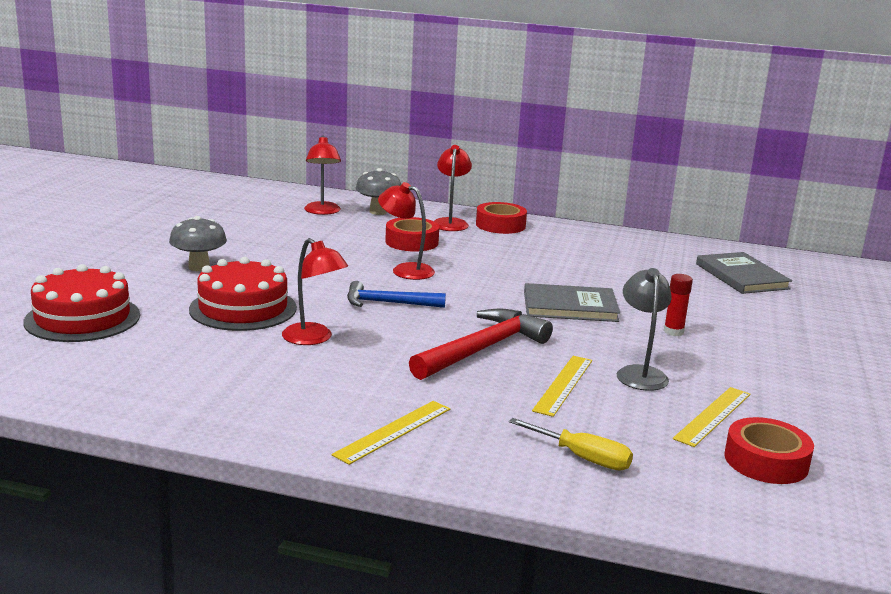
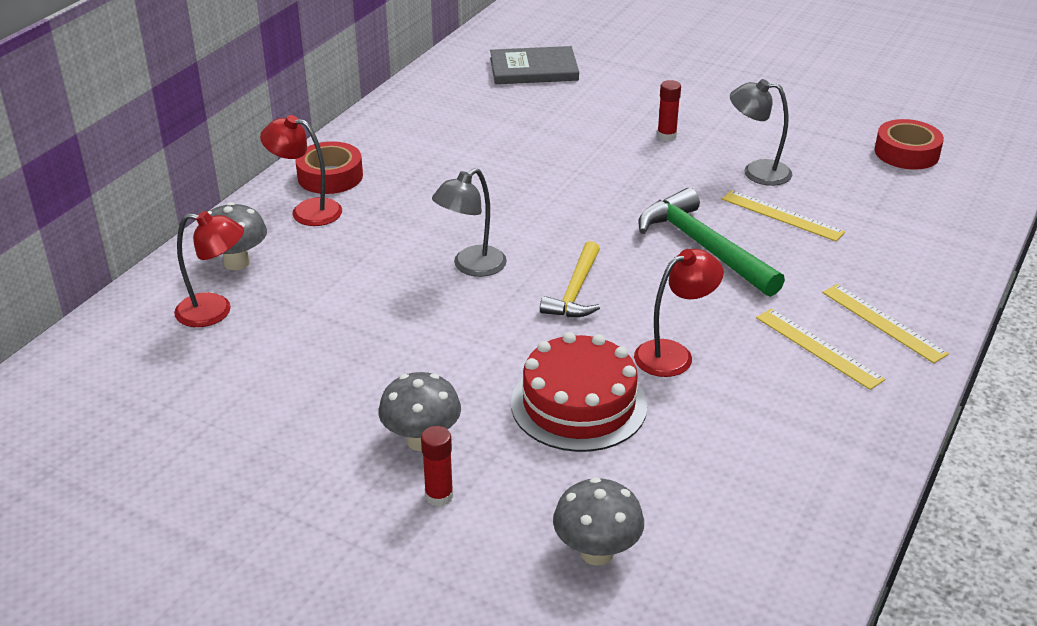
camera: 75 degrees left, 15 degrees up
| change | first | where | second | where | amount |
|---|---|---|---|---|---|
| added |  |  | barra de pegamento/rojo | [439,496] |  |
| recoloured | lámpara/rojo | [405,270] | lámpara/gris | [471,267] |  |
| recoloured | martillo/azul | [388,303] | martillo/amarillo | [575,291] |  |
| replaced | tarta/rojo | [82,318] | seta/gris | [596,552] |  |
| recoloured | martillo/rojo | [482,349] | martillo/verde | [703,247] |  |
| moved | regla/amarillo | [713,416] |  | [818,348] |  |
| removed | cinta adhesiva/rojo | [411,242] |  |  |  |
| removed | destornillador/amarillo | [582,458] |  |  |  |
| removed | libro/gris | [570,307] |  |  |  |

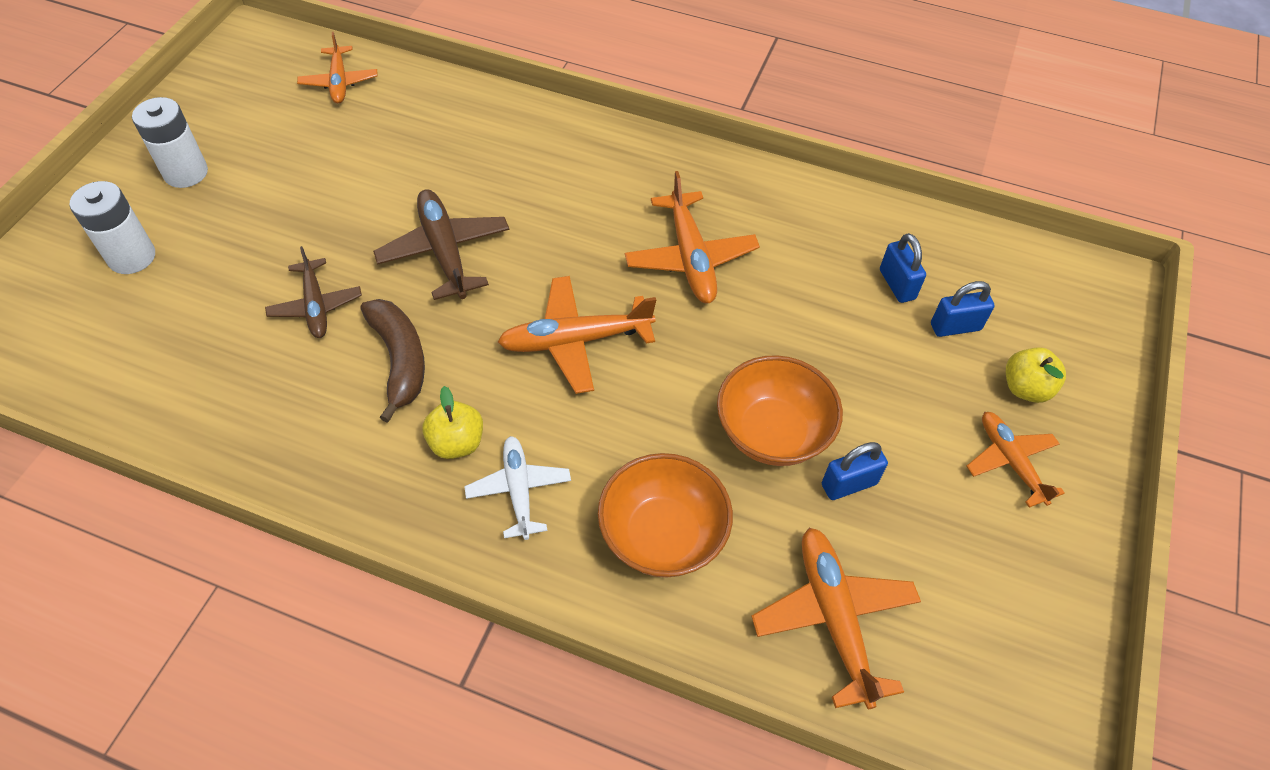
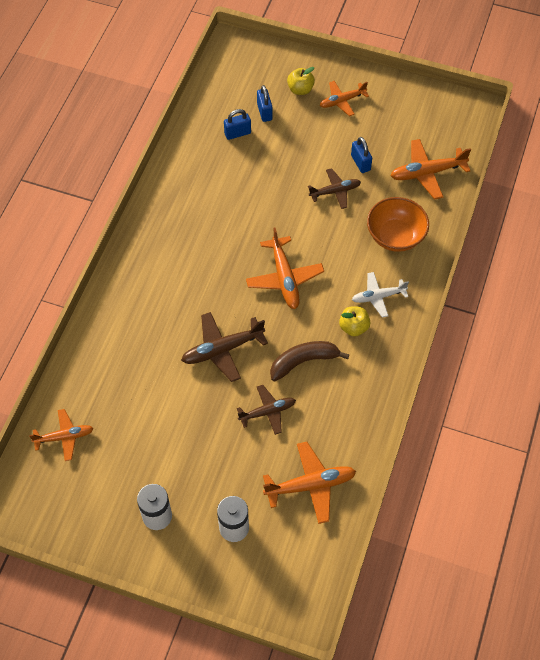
camera: 90 degrees left, 5 degrees up
| change | first | where | second | where | amount |
|---|---|---|---|---|---|
| moved | avión/naranja | [690,257] |  | [310,485] |  |
| replaced | cuenco/naranja | [772,432] | avión/marrón | [335,191] |  |

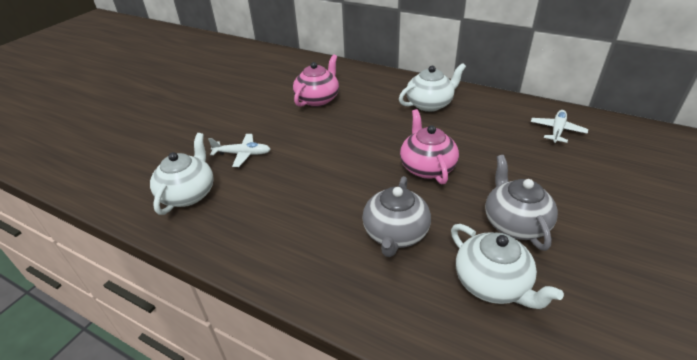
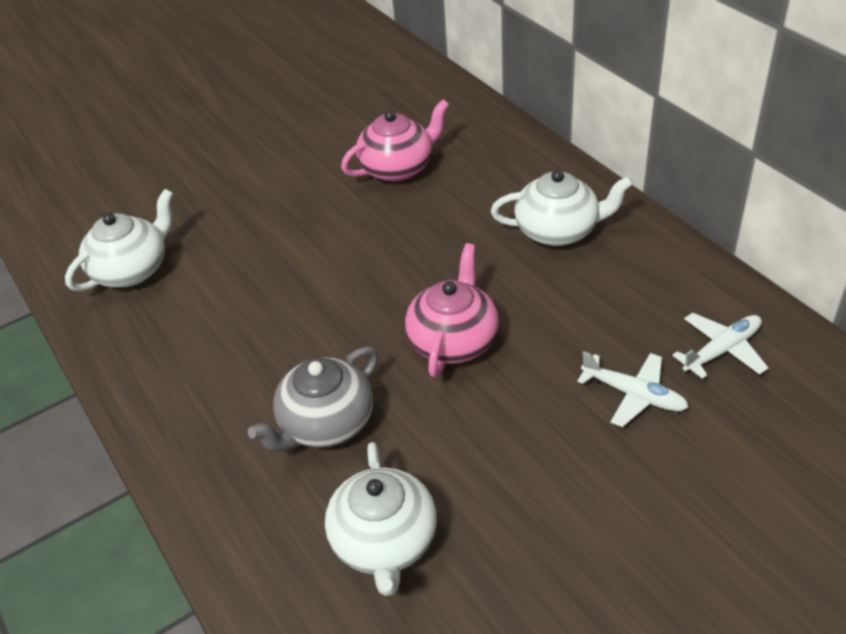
camera: 30 degrees right, 5 degrees up
| change | first | where | second | where | amount |
|---|---|---|---|---|---|
| moved | avión/blanco | [242,154] |  | [633,394] |  |
| removed | tetera/gris | [514,223] |  |  |  |

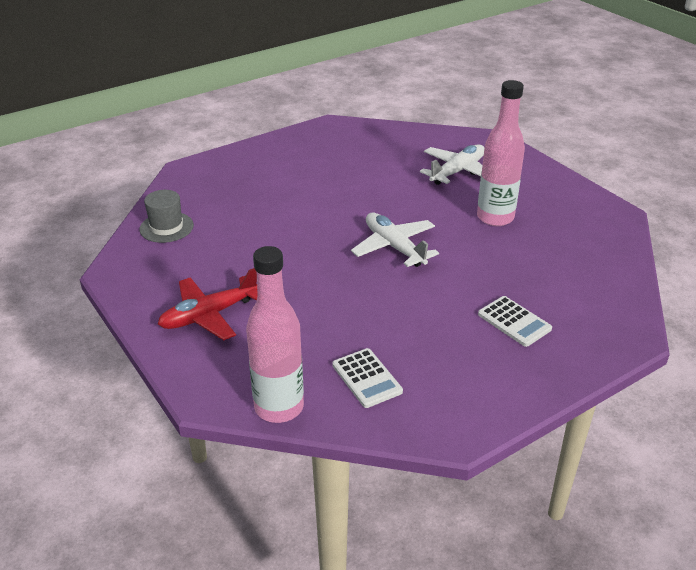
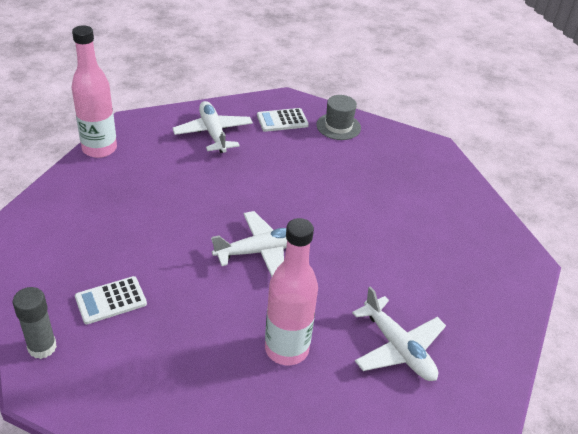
camera: 100 degrees right, 5 degrees up
| change | first | where | second | where | amount |
|---|---|---|---|---|---|
| added |  |  | barra de pegamento/gris | [42,347] |  |
| recoloured | avión/rojo | [209,315] | avión/blanco | [213,133] |  |
| moved | calculadora/blanco | [366,378] |  | [282,120] |  |

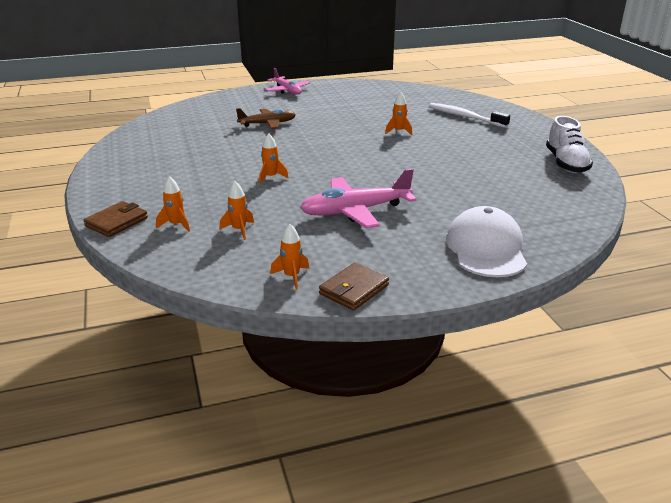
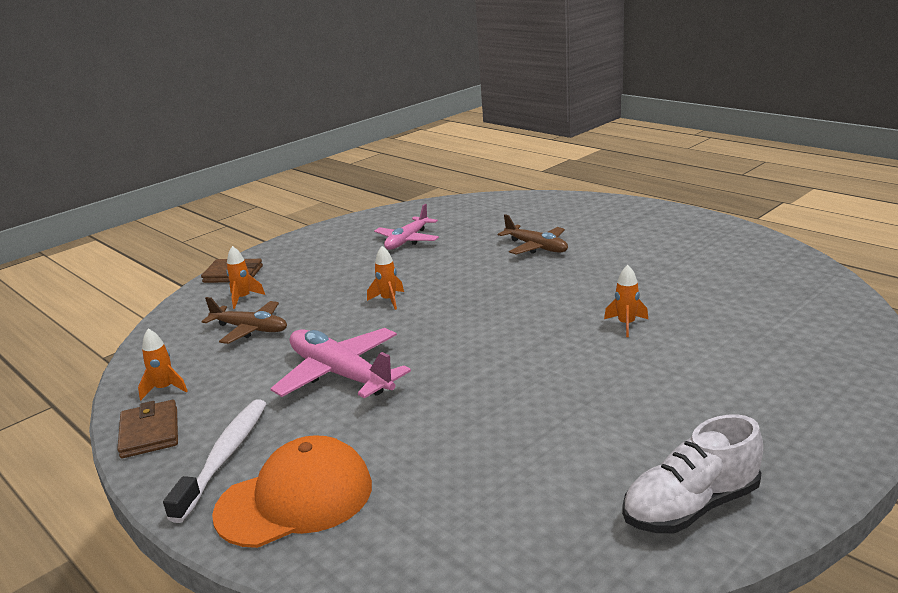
camera: 65 degrees right, 5 degrees down
| change | first | where | second | where | amount |
|---|---|---|---|---|---|
| turned | cartera/marrón | [354,289] |  | [150,433] | 60 degrees clockwise |
| moved | cepillo de dientes/blanco | [464,117] |  | [225,456] |  |
| replaced | cohete/naranja | [239,230] | avión/marrón | [250,329] |  |
| recoloured | gorra/blanco | [486,248] | gorra/naranja | [295,499] |  |
| moved | avión/rosa | [287,91] |  | [407,240] |  |

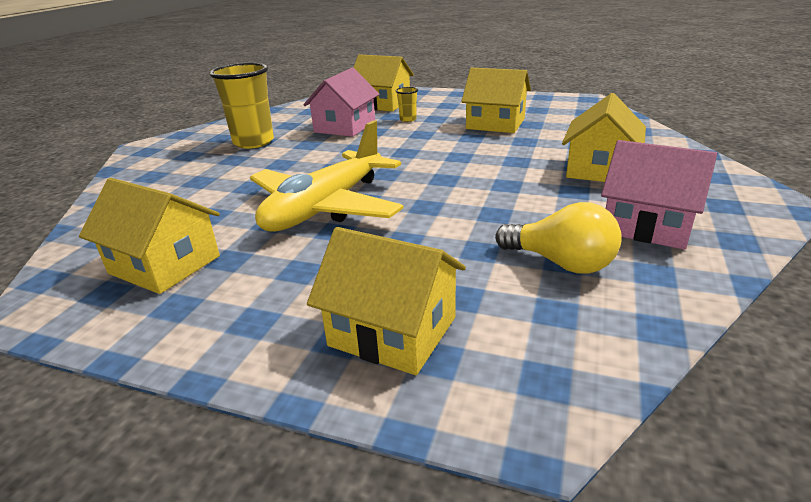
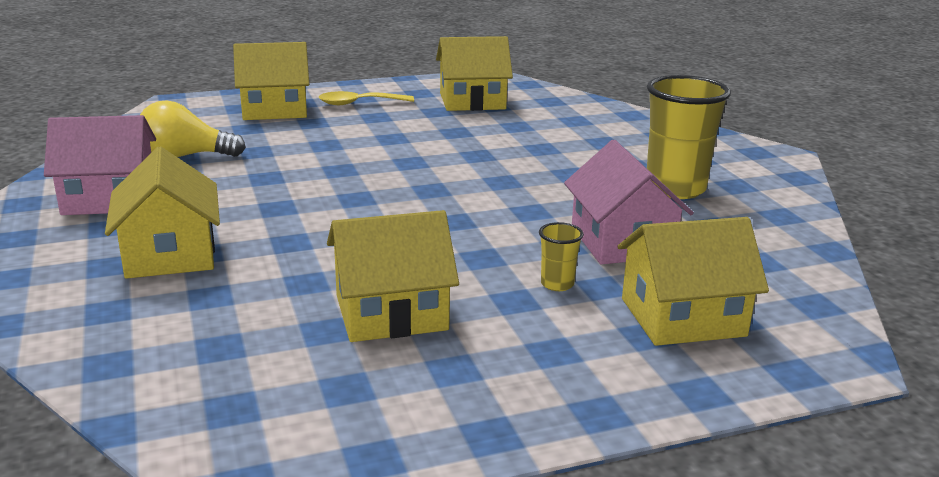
camera: 140 degrees right, 5 degrees down
| change | first | where | second | where | amount |
|---|---|---|---|---|---|
| added |  |  | cuchara/amarillo | [359,103] |  |
| removed | avión/amarillo | [326,207] |  |  |  |

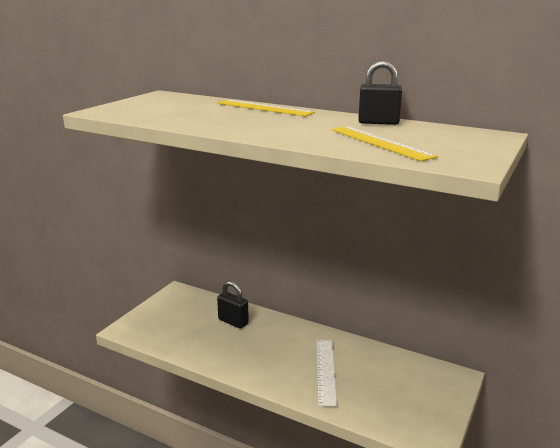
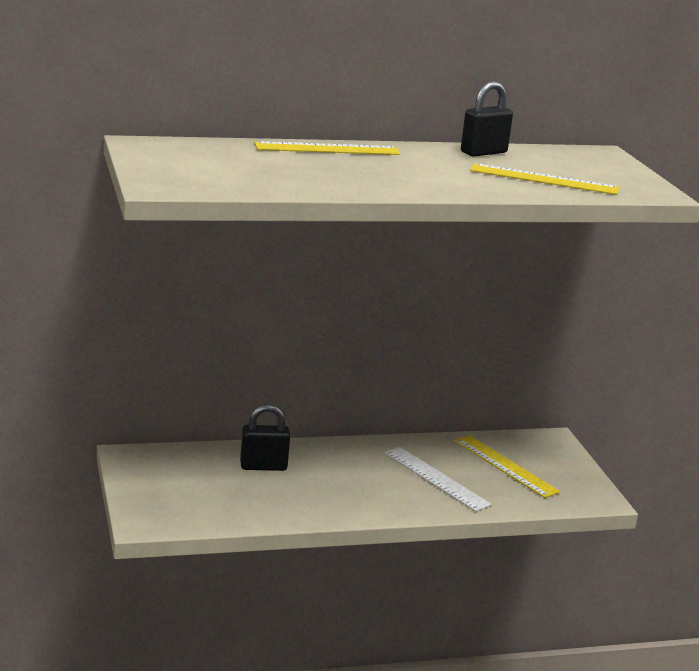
camera: 45 degrees left, 0 degrees up
| change | first | where | second | where | amount |
|---|---|---|---|---|---|
| added |  |  | regla/amarillo | [505,466] |  |

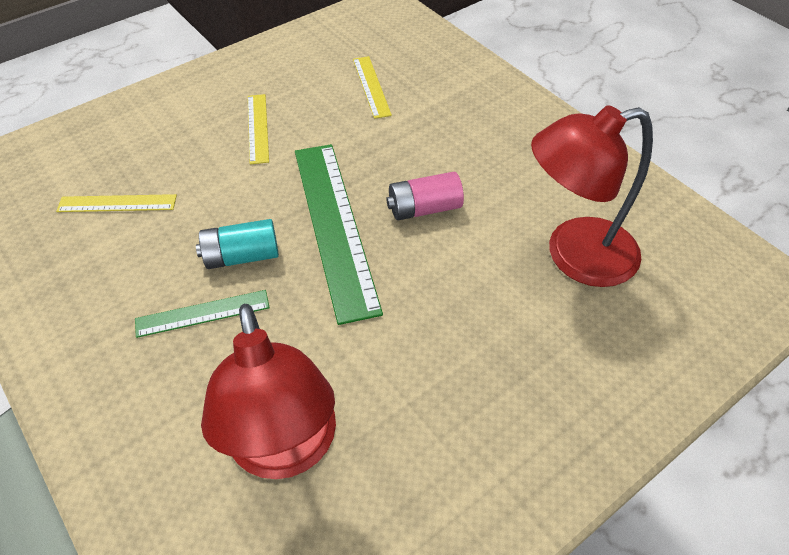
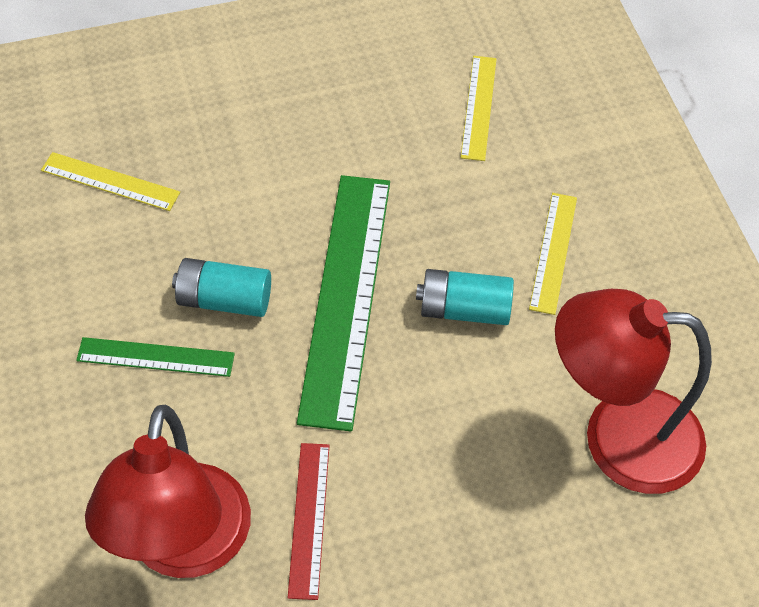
camera: 20 degrees right, 5 degrees up
| change | first | where | second | where | amount |
|---|---|---|---|---|---|
| added |  |  | regla/rojo | [309,519] |  |
| recoloured | pila/rosa | [424,208] | pila/turquesa | [464,309] |  |
| moved | regla/amarillo | [258,128] |  | [553,252] |  |

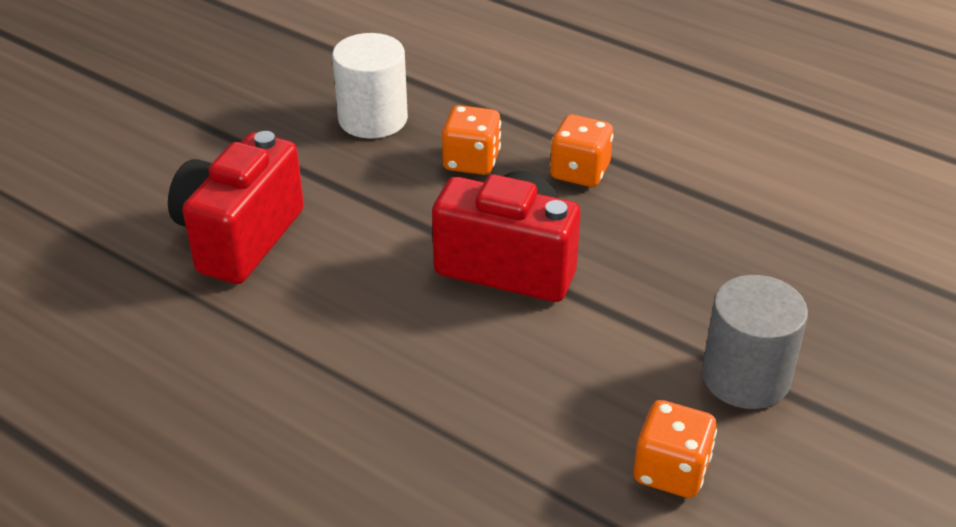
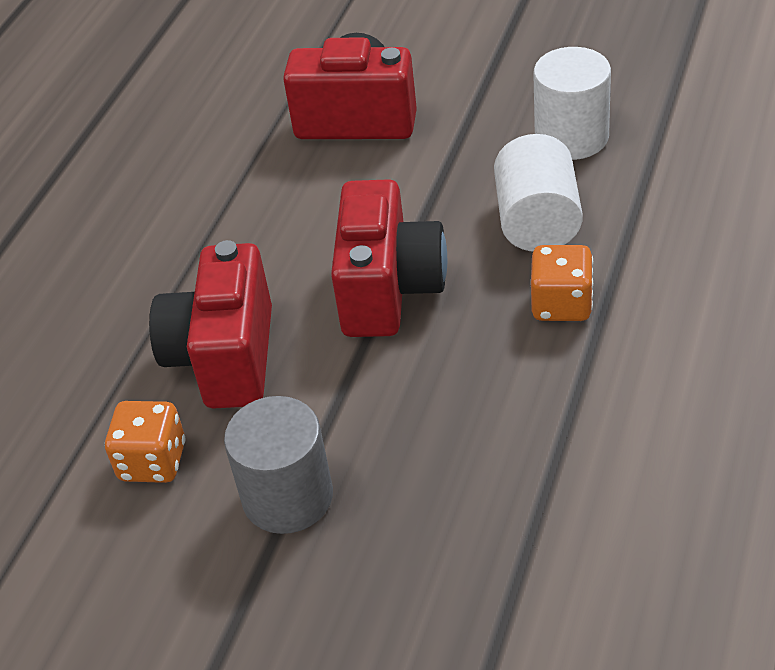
camera: 80 degrees right, 5 degrees up
| change | first | where | second | where | amount |
|---|---|---|---|---|---|
| added |  |  | cámara/rojo | [225,358] |  |
| replaced | dado/naranja | [471,161] | cilindro/blanco | [538,222] |  |

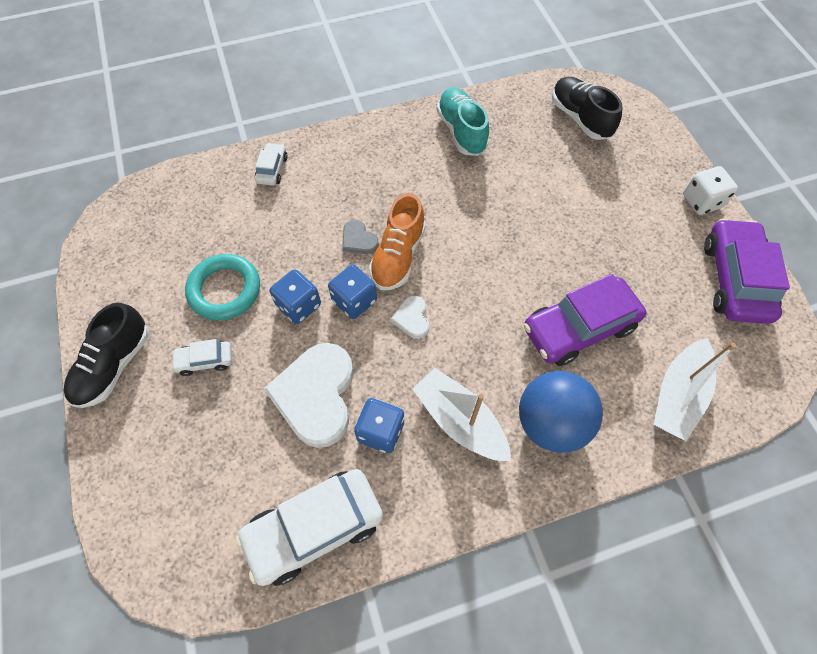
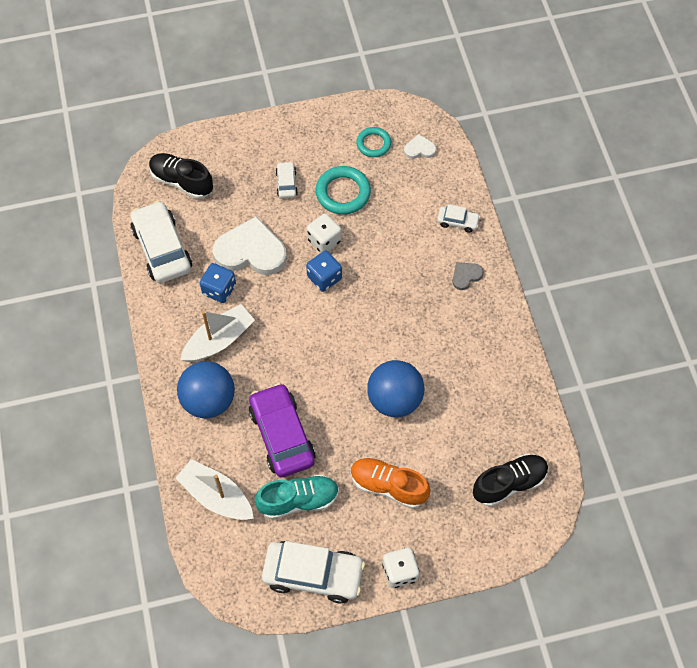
camera: 95 degrees right, 0 degrees up
| change | first | where | second | where | amount |
|---|---|---|---|---|---|
| moved | zapato/negro | [114,365] |  | [182,181] |  |
| moved | zapato/turquesa | [461,131] |  | [298,500] |  |
| recoloured | coche/morado | [734,279] | coche/blanco | [313,574] |  |
| recoloured | dado/azul | [298,305] | dado/blanco | [324,241] |  |
| moved | zapato/naranja | [398,256] |  | [388,486] |  |
| added |  |  | anillo/turquesa | [373,144] |  |
| added |  |  | pelota/azul | [394,399] |  |
| moved | corazón/blanco | [412,318] |  | [419,149] |  |
| moved | corazón/gris | [358,240] |  | [466,276] |  |

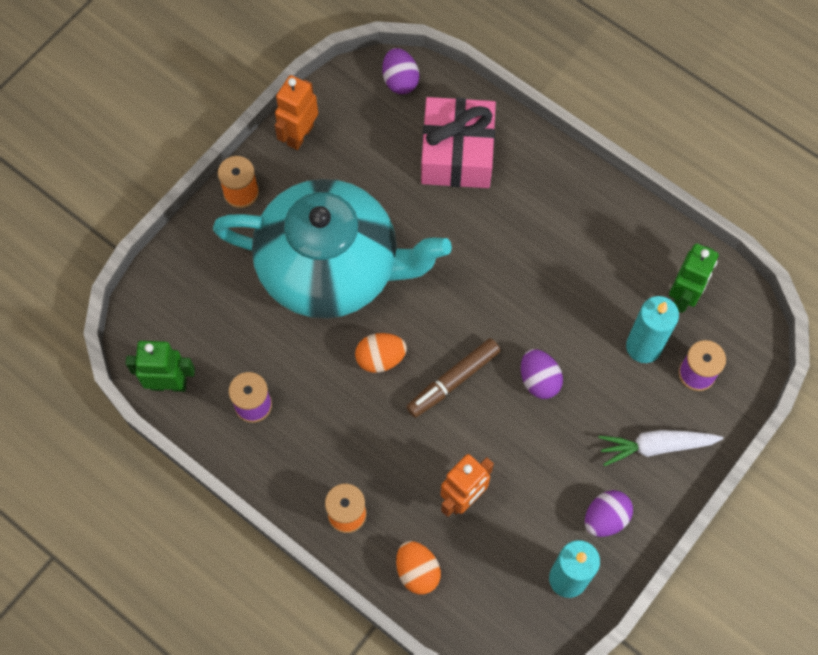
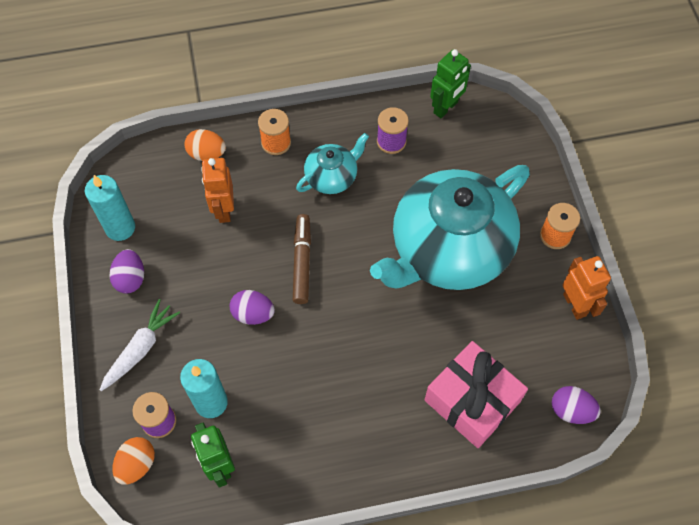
camera: 130 degrees right, 5 degrees down
| change | first | where | second | where | amount |
|---|---|---|---|---|---|
| moved | huevo/naranja | [380,358] |  | [137,464] |  |
| added |  |  | tetera/turquesa | [332,177] |  |

